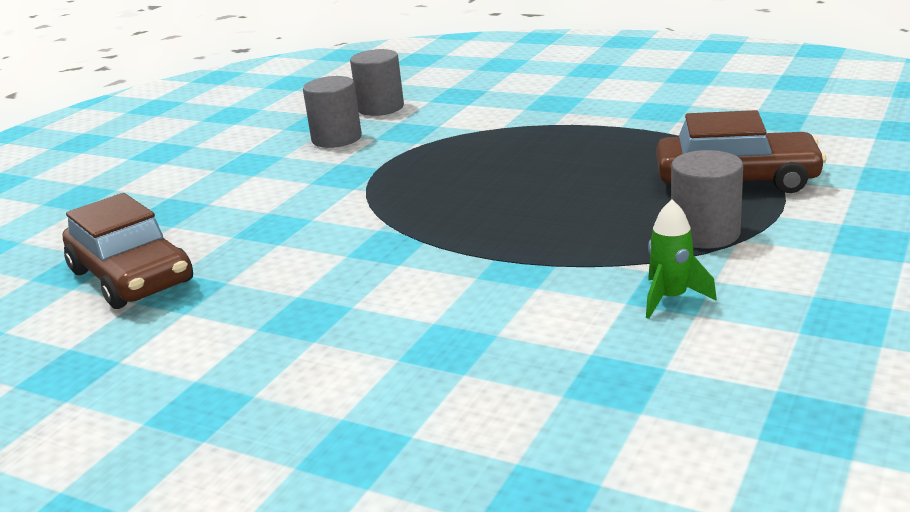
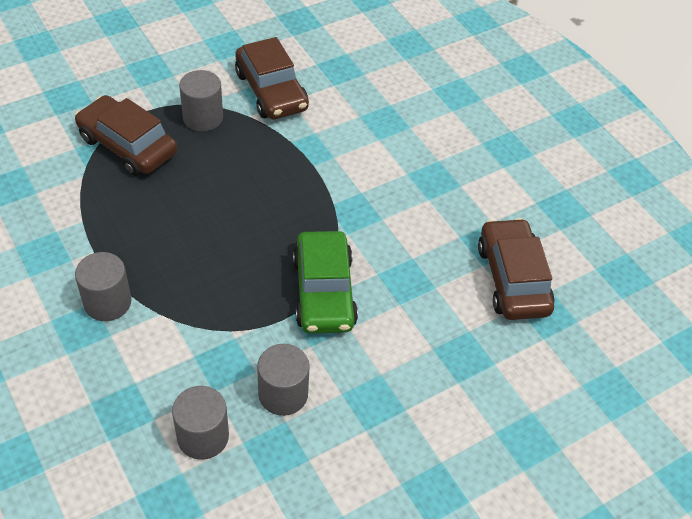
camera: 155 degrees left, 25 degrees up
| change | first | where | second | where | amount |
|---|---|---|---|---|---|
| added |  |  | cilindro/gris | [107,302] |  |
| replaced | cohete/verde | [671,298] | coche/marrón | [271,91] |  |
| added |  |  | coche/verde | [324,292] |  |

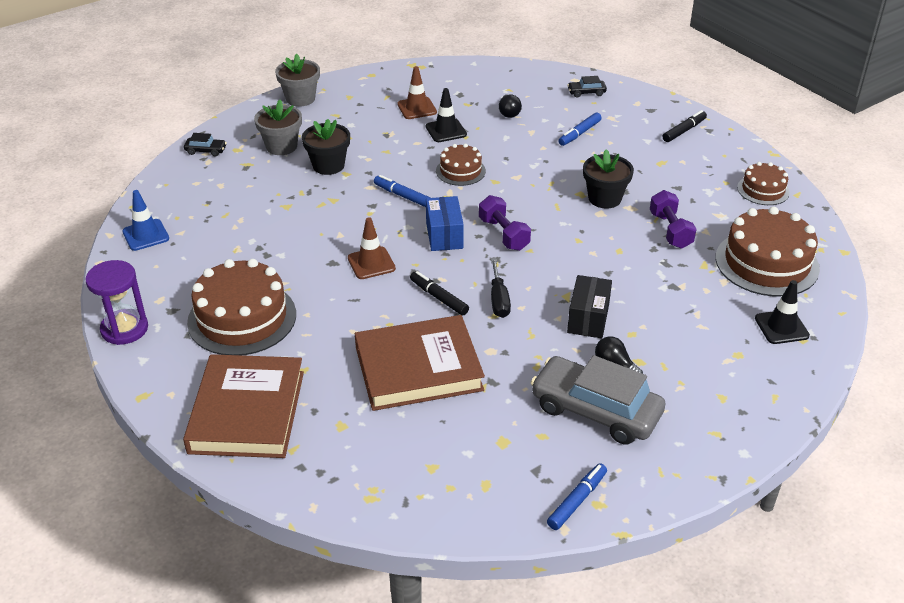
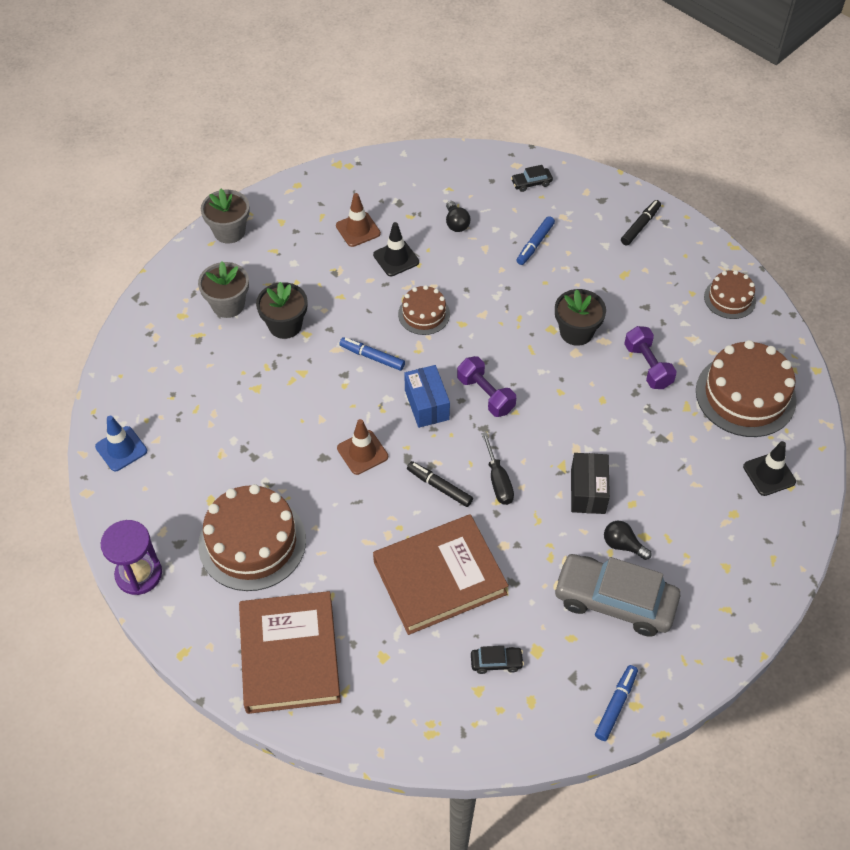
camera: 10 degrees left, 15 degrees up
| change | first | where | second | where | amount |
|---|---|---|---|---|---|
| moved | coche/negro | [206,151] |  | [496,662] |  |

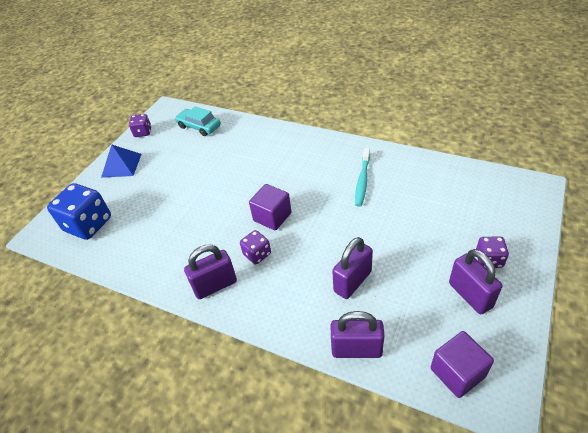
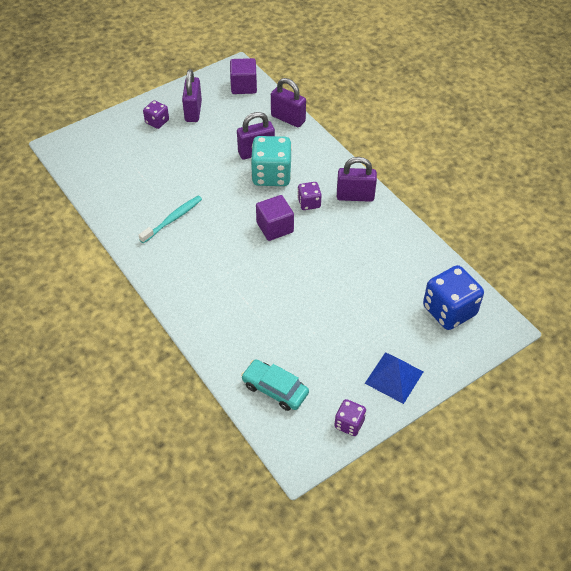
camera: 155 degrees left, 5 degrees up
| change | first | where | second | where | amount |
|---|---|---|---|---|---|
| turned | coche/turquesa | [199,126] |  | [275,389] | 150 degrees clockwise |
| added |  |  | dado/turquesa | [271,175] |  |

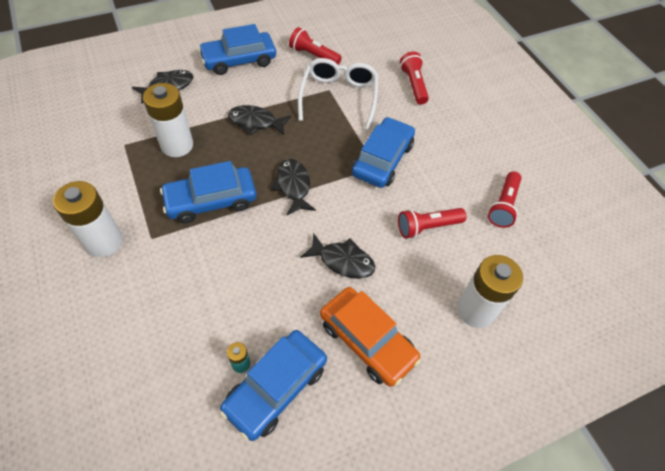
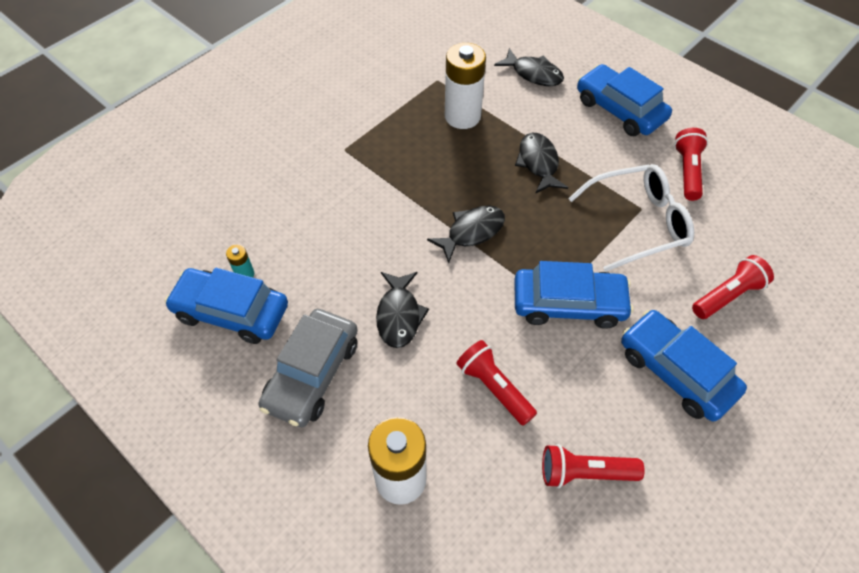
camera: 70 degrees right, 0 degrees up
| change | first | where | second | where | amount |
|---|---|---|---|---|---|
| recoloured | coche/naranja | [367,340] | coche/gris | [312,374] |  |
| moved | coche/azul | [211,200] |  | [676,371] |  |
| removed | pila/blanco | [104,242] |  |  |  |

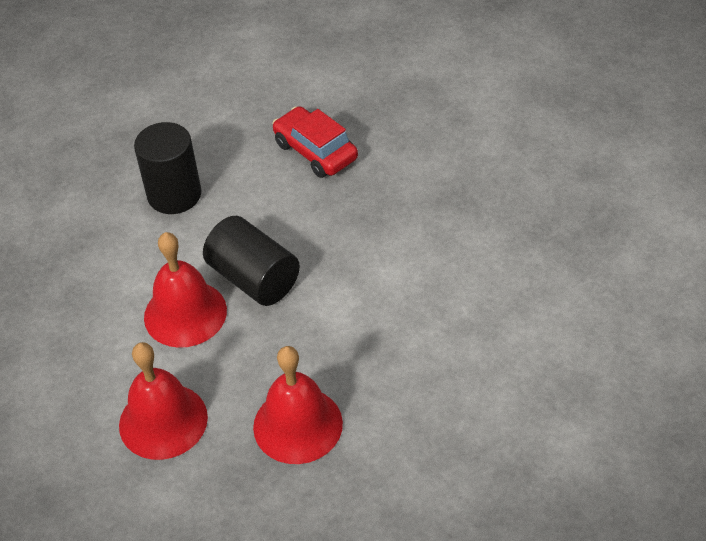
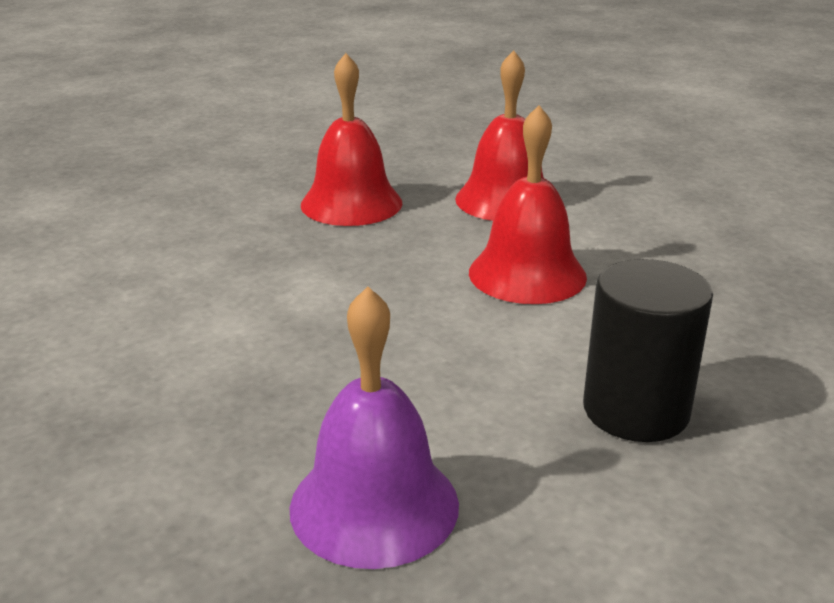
camera: 170 degrees right, 20 degrees down
| change | first | where | second | where | amount |
|---|---|---|---|---|---|
| replaced | coche/rojo | [315,151] | campana/morado | [374,505] |  |
| removed | cilindro/negro | [254,278] |  |  |  |

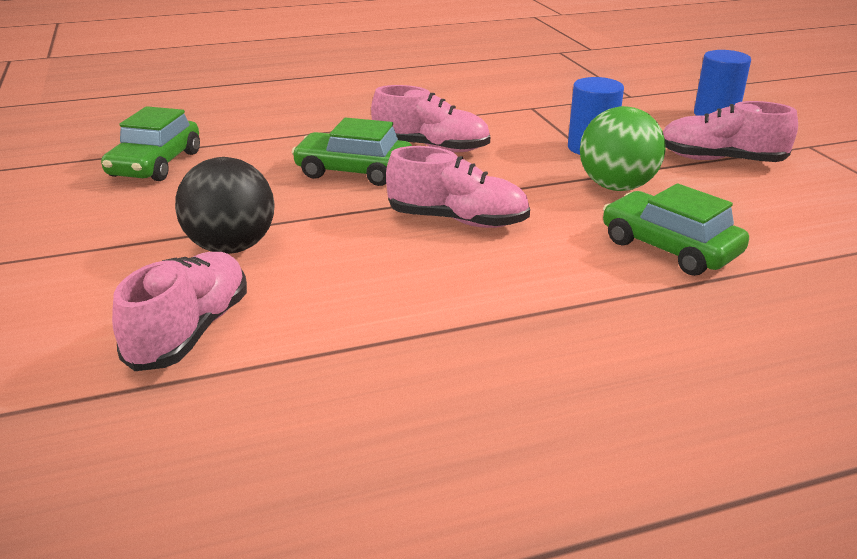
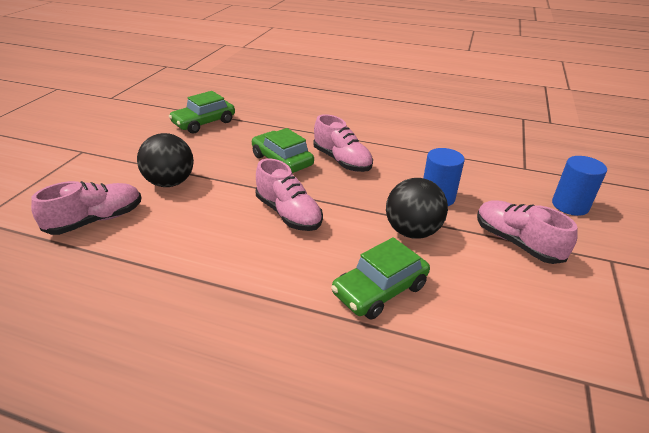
camera: 35 degrees right, 5 degrees up
| change | first | where | second | where | amount |
|---|---|---|---|---|---|
| turned | coche/verde | [669,248] |  | [380,290] | 120 degrees counterclockwise |
| recoloured | pelota/verde | [616,186] | pelota/negro | [412,231] |  |

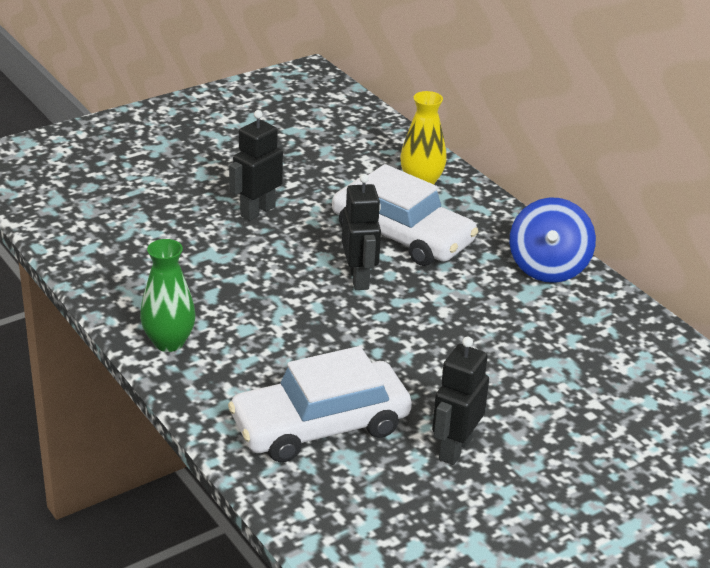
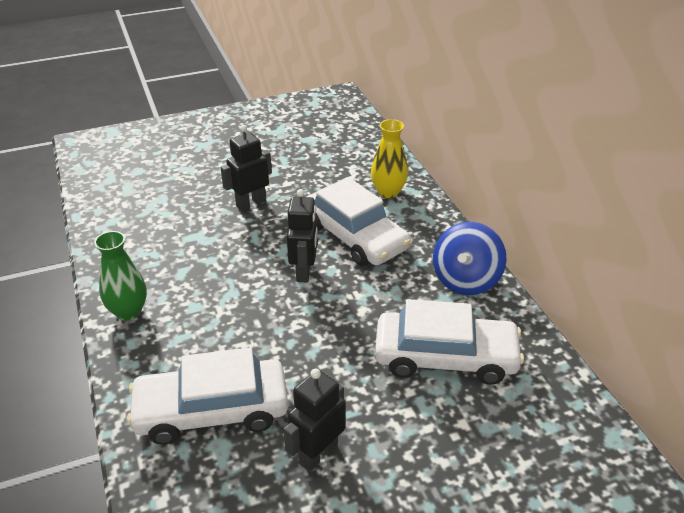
camera: 15 degrees right, 5 degrees up
| change | first | where | second | where | amount |
|---|---|---|---|---|---|
| added |  |  | coche/blanco | [445,357] |  |

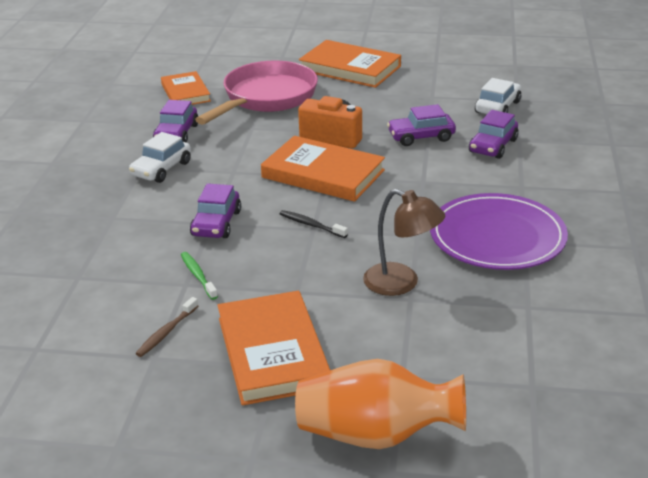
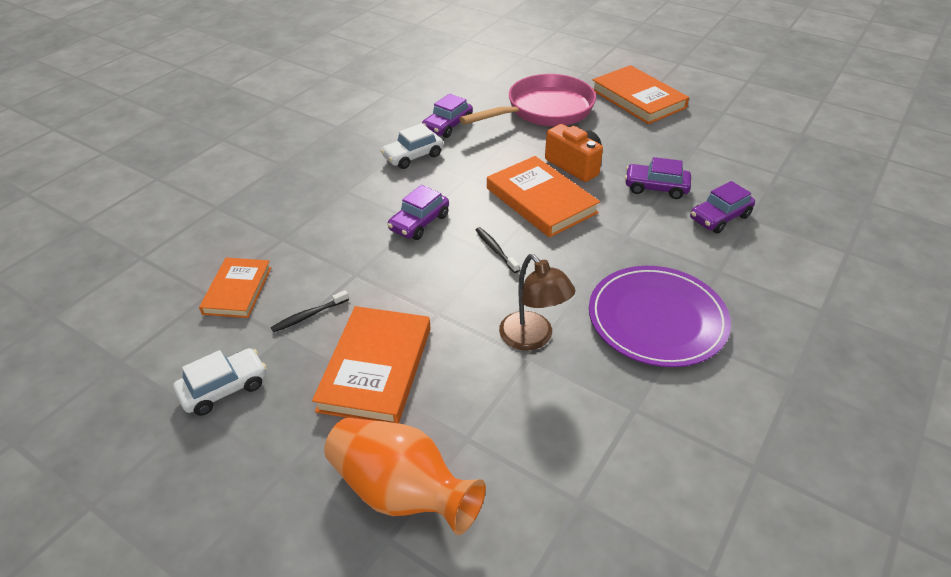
camera: 25 degrees right, 10 degrees up
| change | first | where | second | where | amount |
|---|---|---|---|---|---|
| moved | coche/blanco | [497,107] |  | [224,388] |  |
| moved | libro/naranja | [185,93] |  | [237,290] |  |
| recoloured | cepillo de dientes/marrón | [166,332] | cepillo de dientes/negro | [309,315] |  |
| removed | cepillo de dientes/verde | [198,276] |  |  |  |

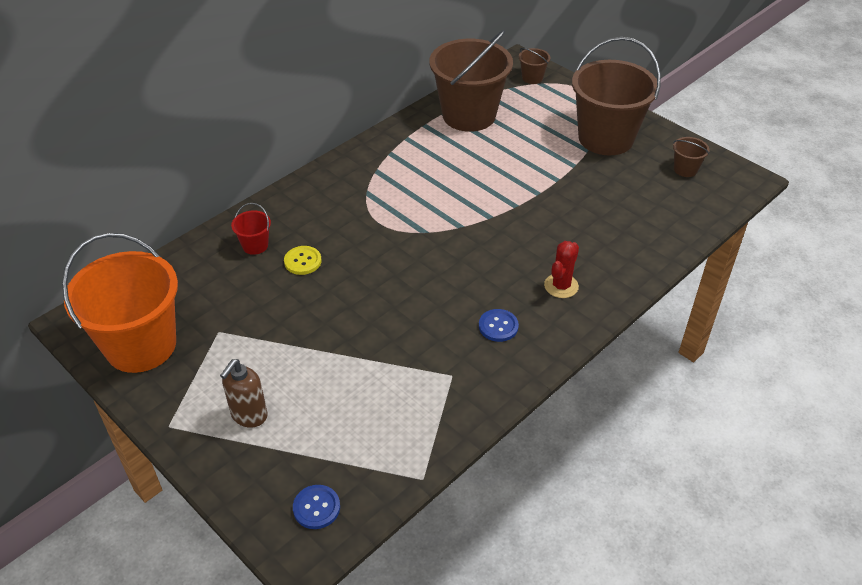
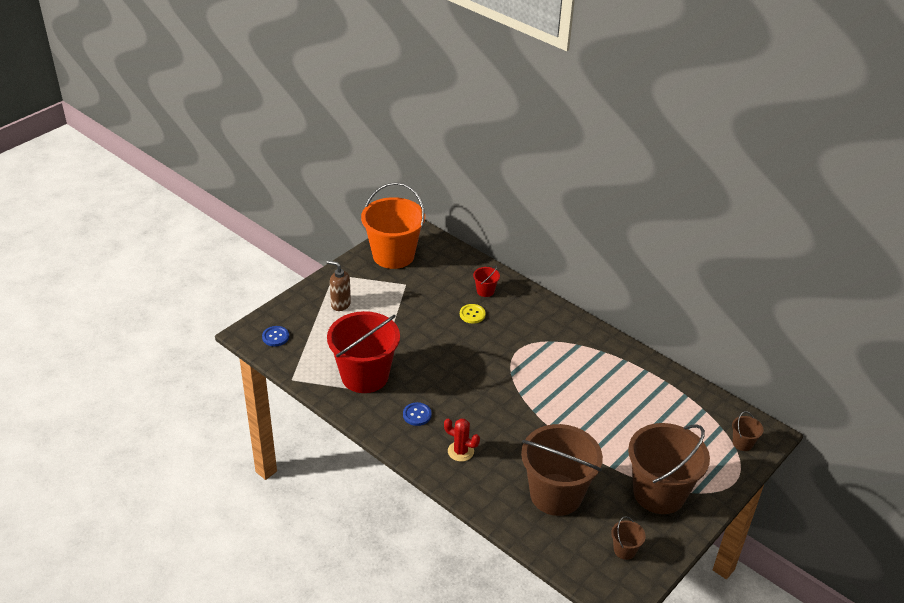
camera: 85 degrees right, 5 degrees down
| change | first | where | second | where | amount |
|---|---|---|---|---|---|
| added |  |  | balde/rojo | [365,376] |  |
| moved | balde/marrón | [469,115] |  | [556,494] |  |

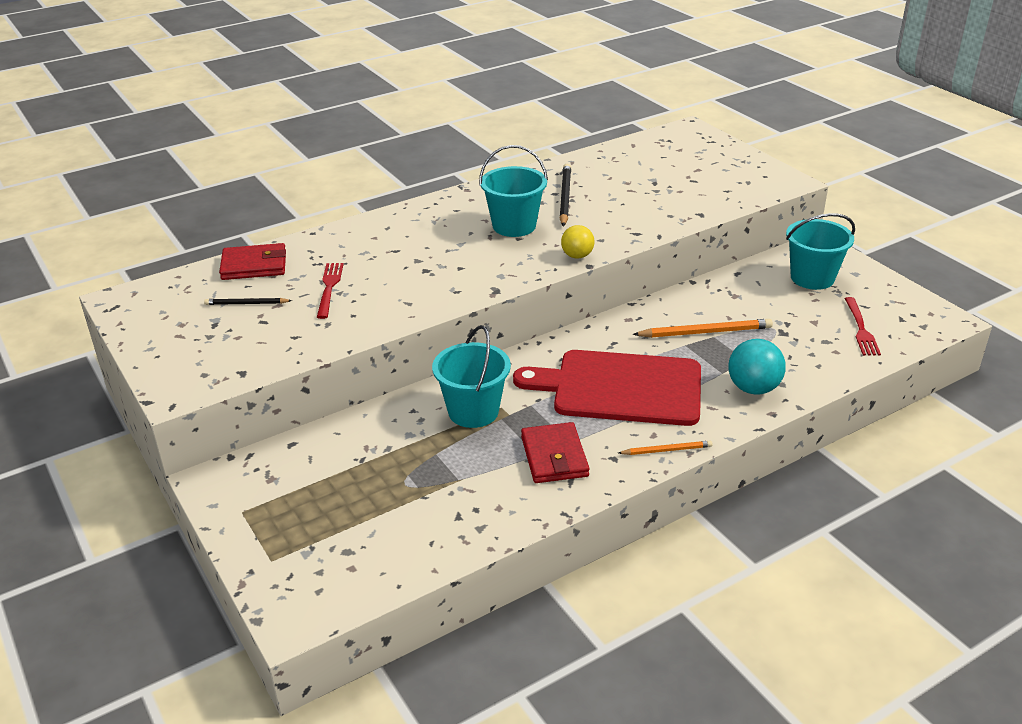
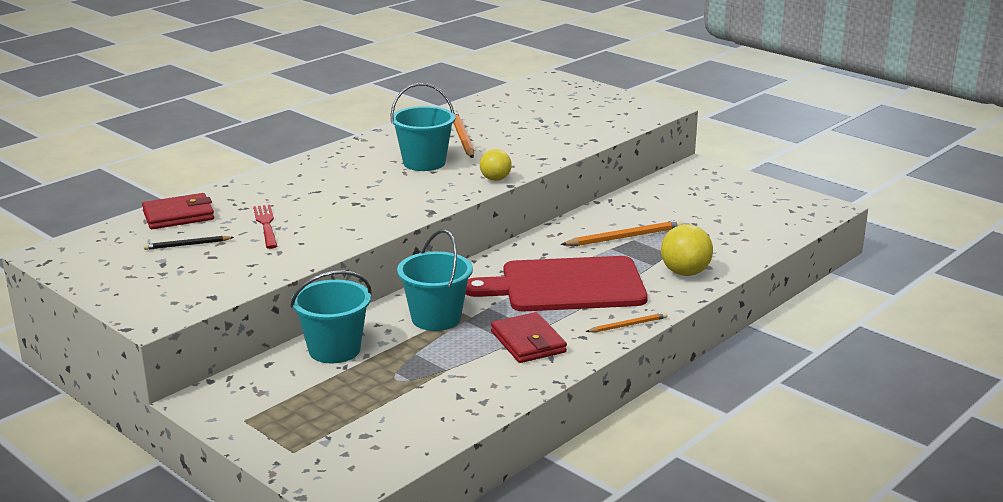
camera: 15 degrees left, 10 degrees down
| change | first | where | second | where | amount |
|---|---|---|---|---|---|
| moved | balde/turquesa | [812,278] |  | [334,350] |  |
| recoloured | lápiz/negro | [565,197] | lápiz/naranja | [462,137] |  |
| recoloured | pelota/turquesa | [753,388] | pelota/amarillo | [685,273] |  |
| removed | tenedor/rojo | [861,329] |  |  |  |

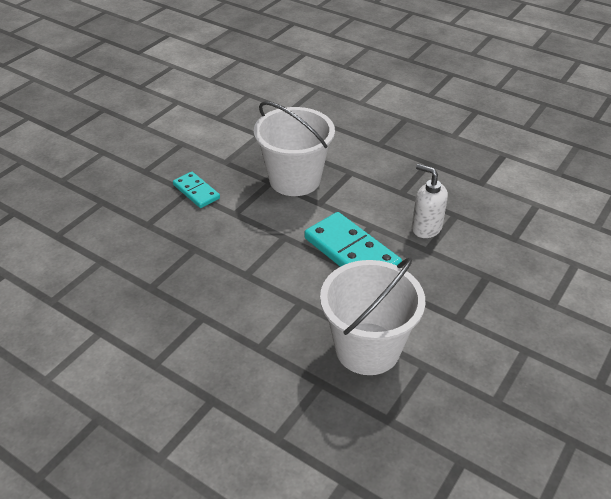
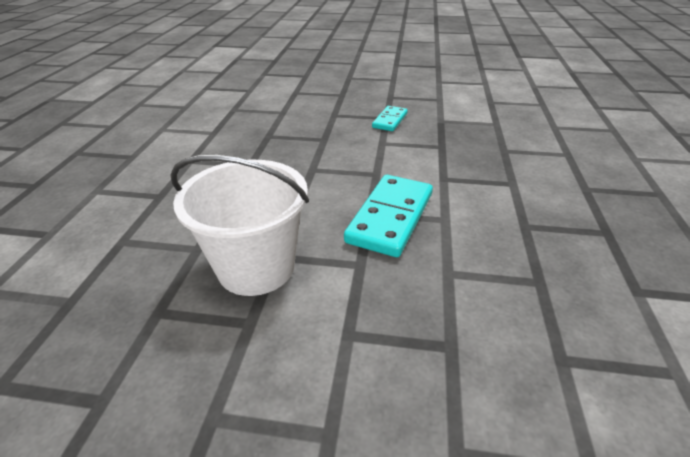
camera: 65 degrees right, 5 degrees down
| change | first | where | second | where | amount |
|---|---|---|---|---|---|
| removed | balde/blanco | [294,180] |  |  |  |
| removed | dispensador de jabón/blanco | [426,228] |  |  |  |

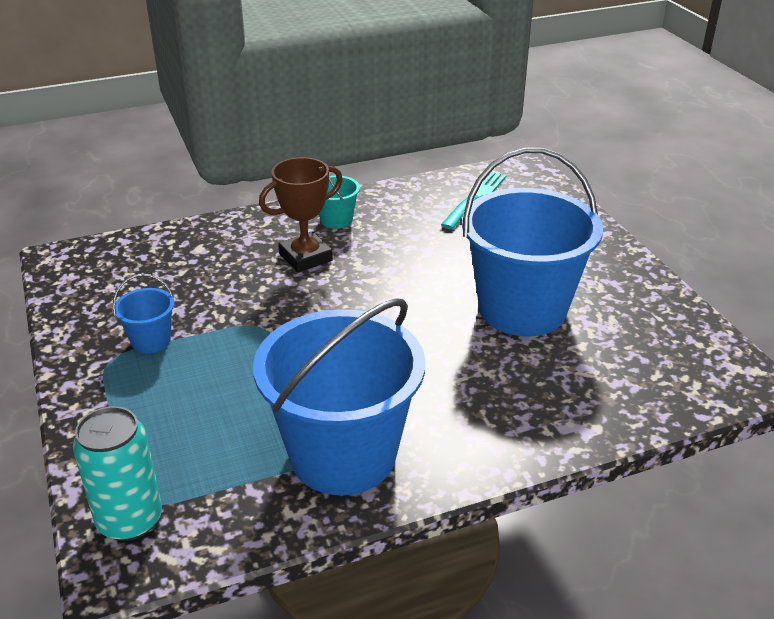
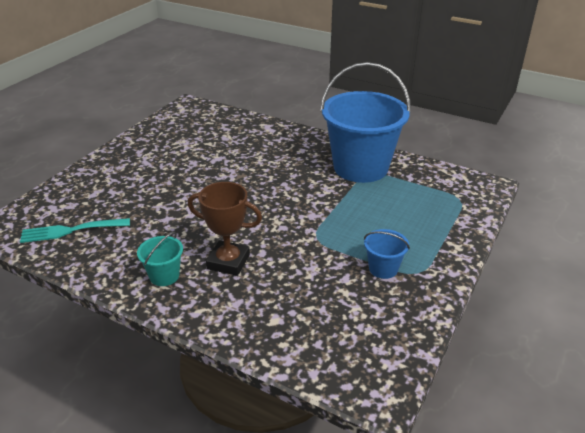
camera: 130 degrees left, 0 degrees up
| change | first | where | second | where | amount |
|---|---|---|---|---|---|
| removed | lata/turquesa | [130,520] |  |  |  |
| removed | balde/azul | [522,309] |  |  |  |

